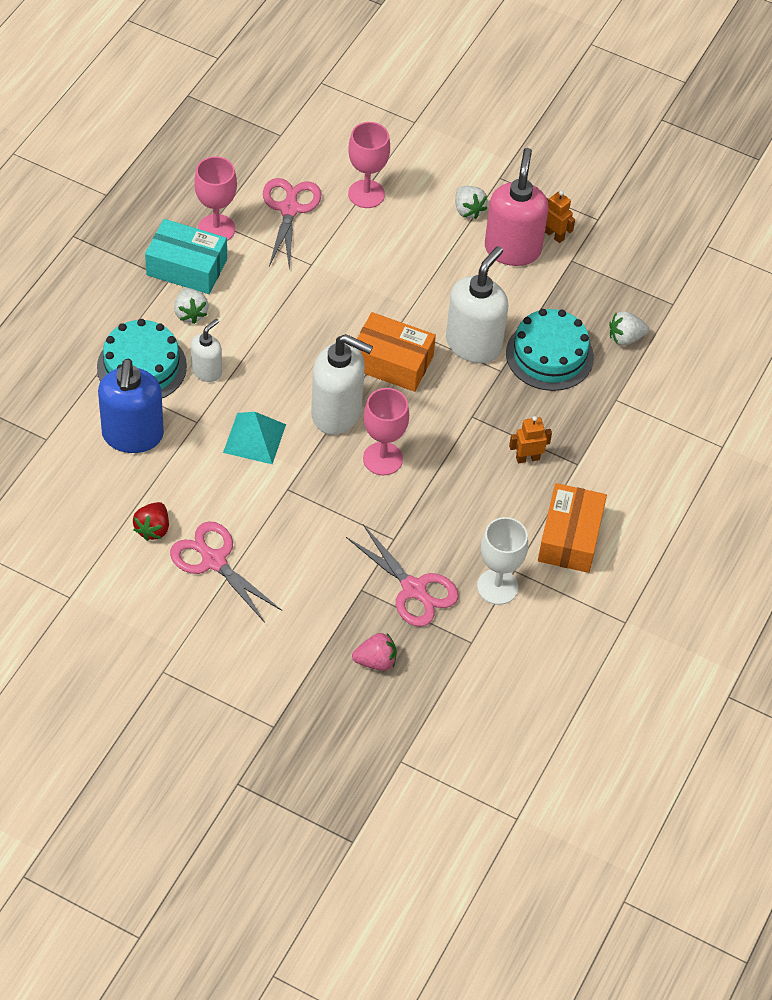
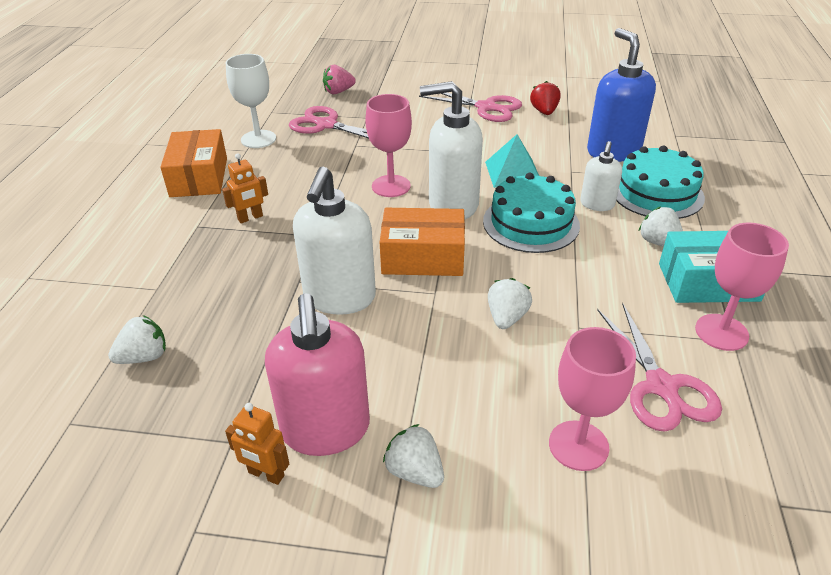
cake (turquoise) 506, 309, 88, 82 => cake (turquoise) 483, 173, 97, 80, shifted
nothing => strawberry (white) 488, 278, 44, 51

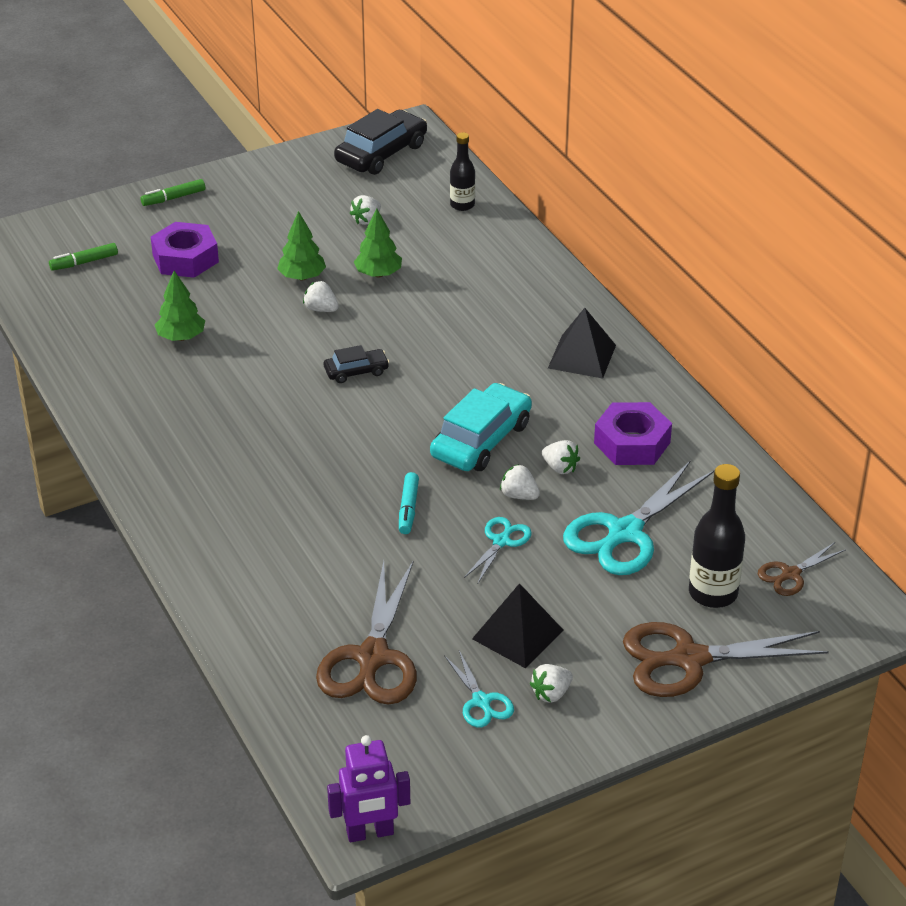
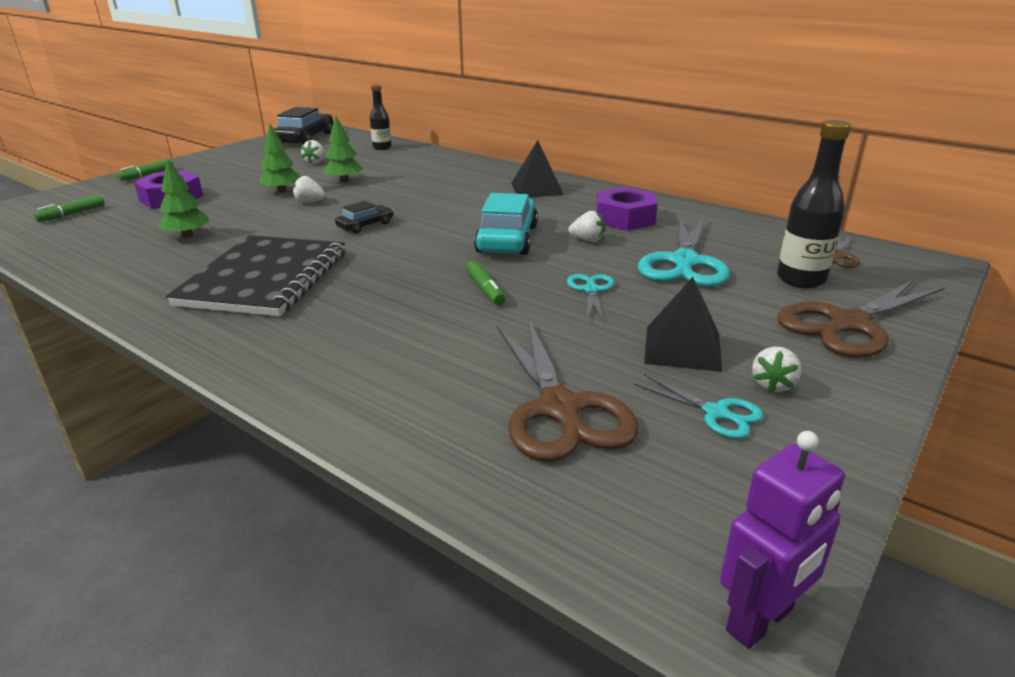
nothing => notebook (black) 166, 235, 179, 81
marker (turquoise) 399, 472, 20, 62 => marker (green) 466, 261, 39, 44
strawberry (white) 500, 464, 40, 36 => nothing

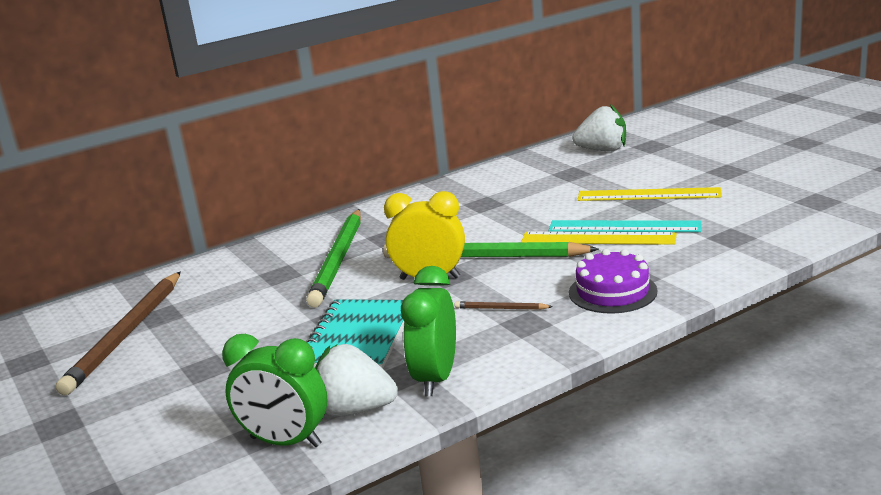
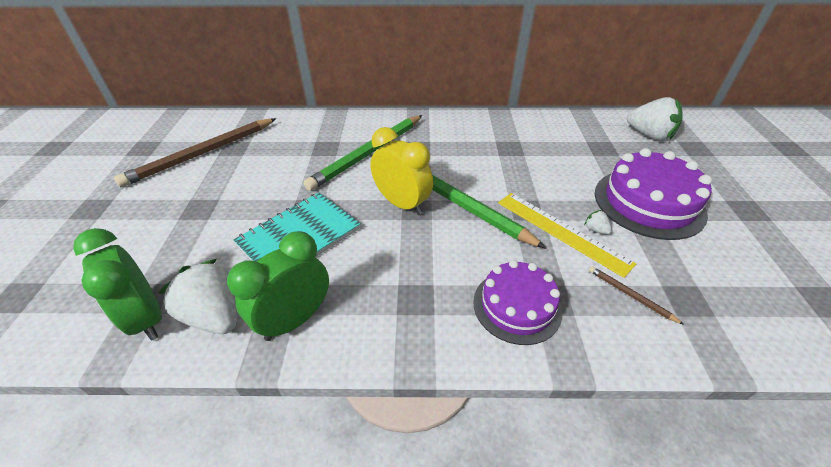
ruler (turquoise) 549, 220, 153, 12 => strawberry (white) 584, 210, 28, 24
pencil (brown) 455, 301, 98, 9 => pencil (brown) 589, 266, 95, 59, shifted
ruler (yellow) 578, 187, 144, 14 => cake (purple) 595, 148, 117, 92

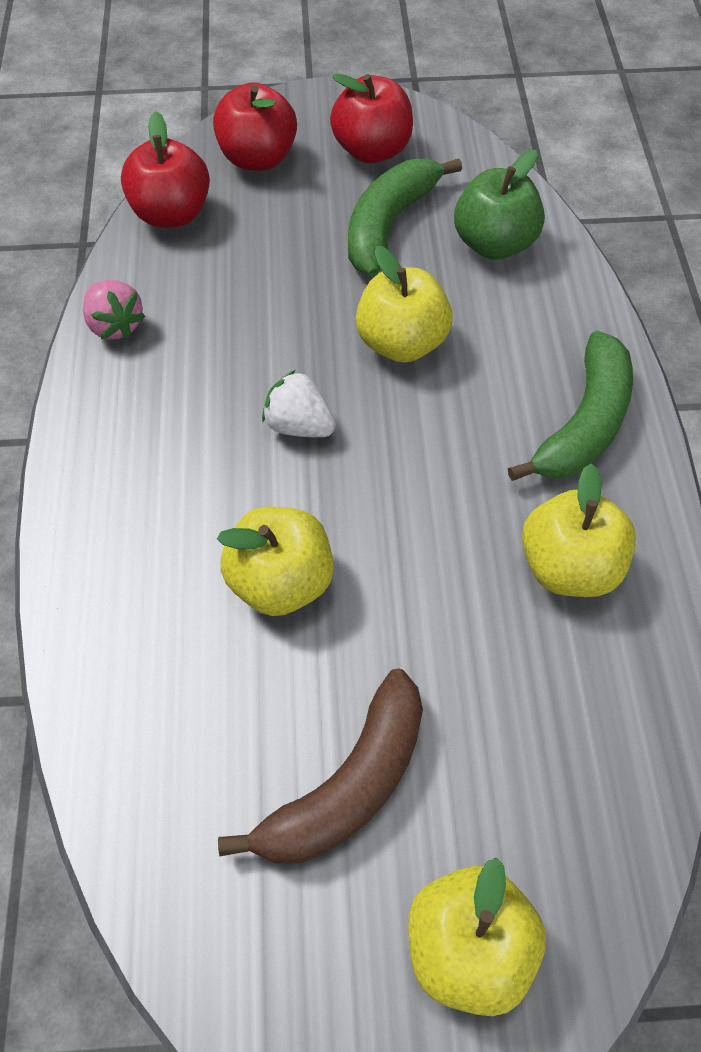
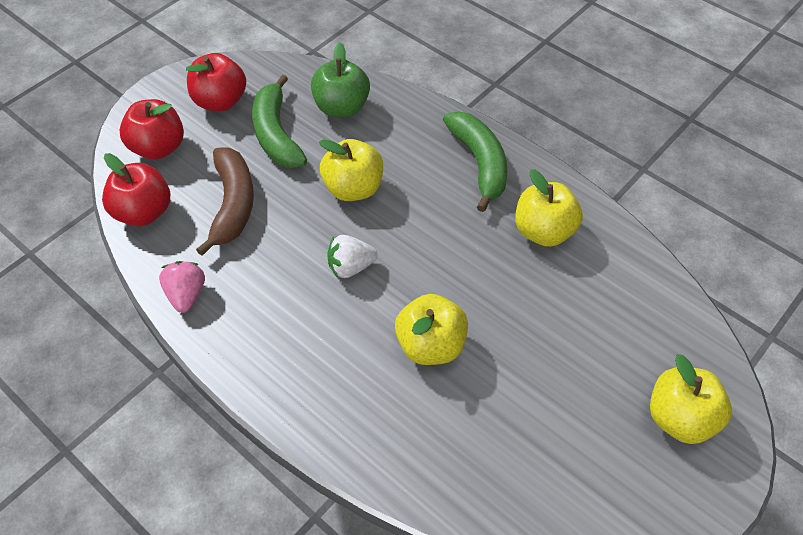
strawberry (pink) 83, 280, 63, 60 => strawberry (pink) 159, 261, 46, 52, 105 degrees counterclockwise
banana (brown) 218, 669, 205, 194 => banana (brown) 196, 147, 58, 109, shifted

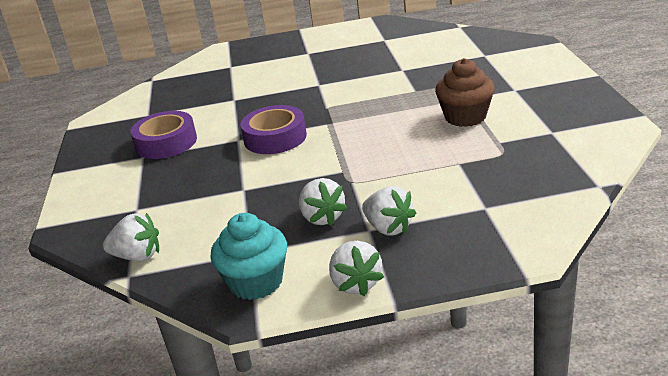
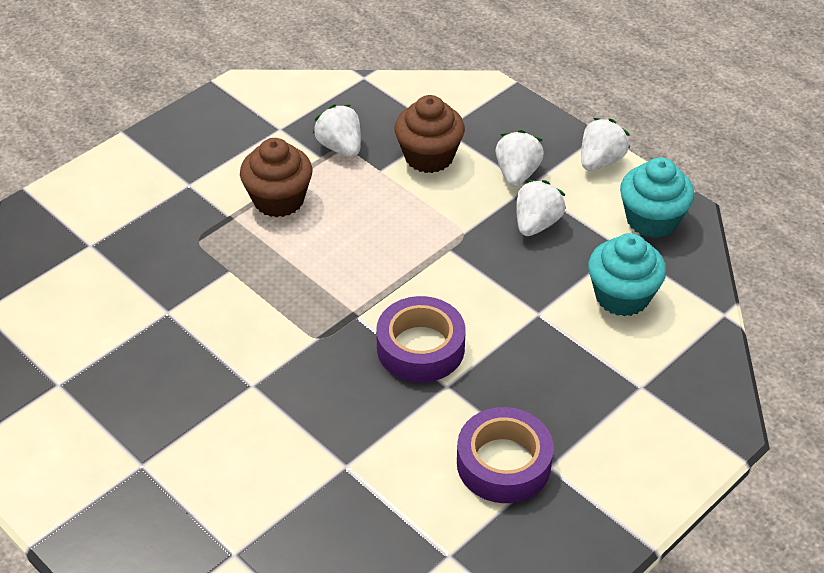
strawberry (white) 103, 213, 56, 48 => strawberry (white) 313, 105, 48, 52, shifted
nothing => cupcake (brown) 395, 95, 70, 78
nothing => cupcake (turquoise) 588, 233, 78, 83

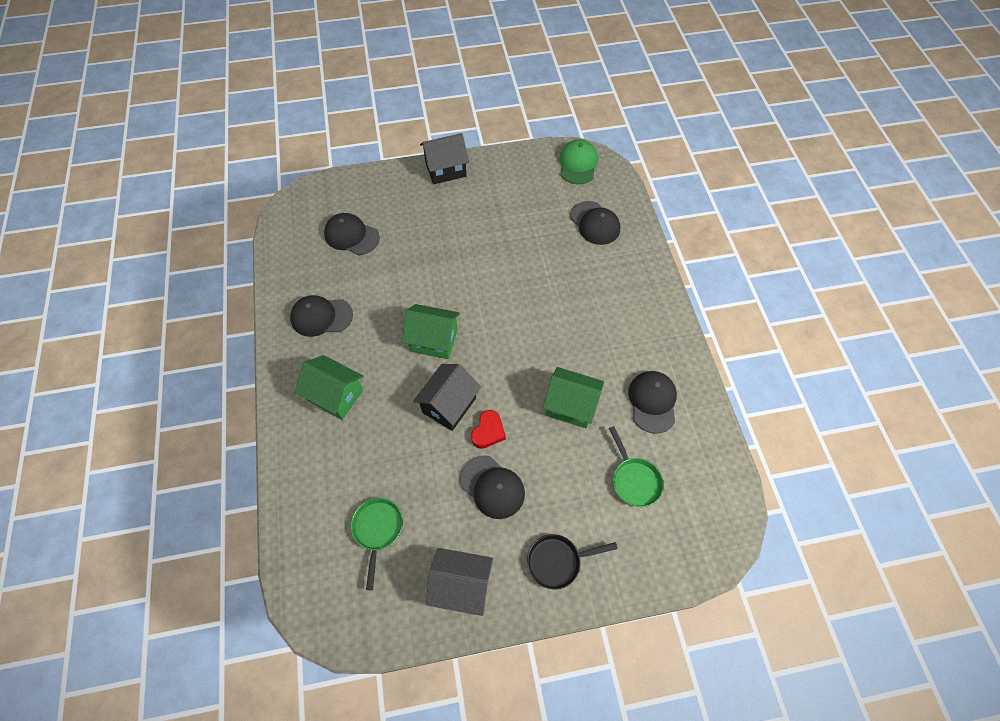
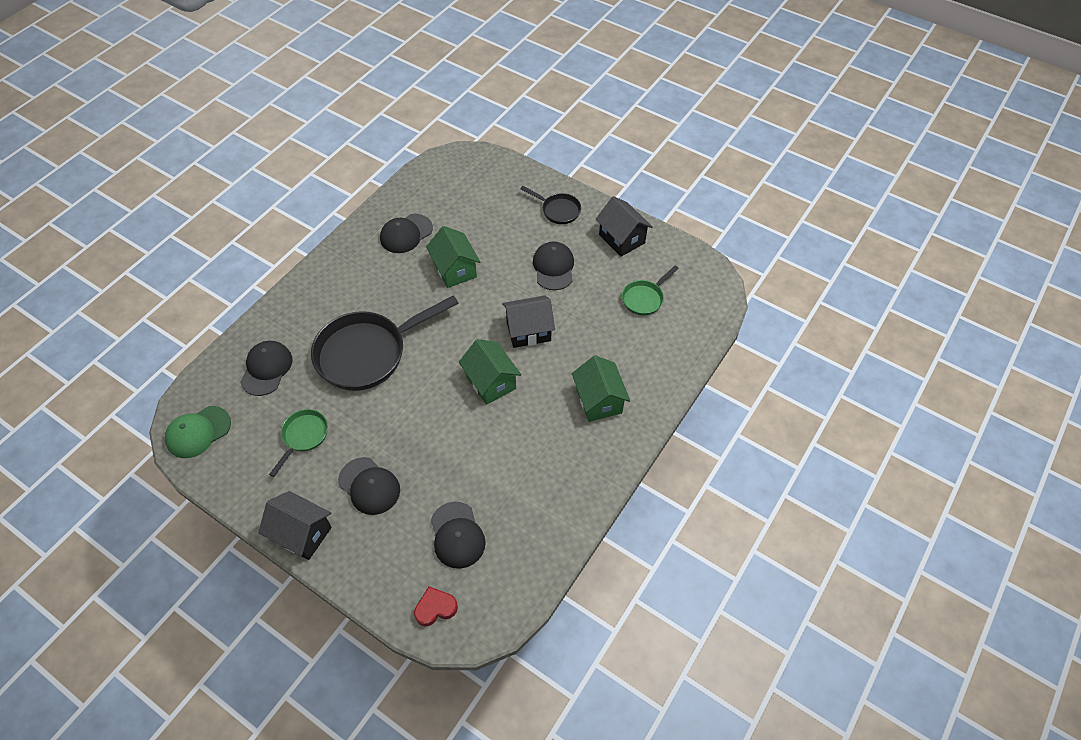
pan (green) 609, 426, 55, 81 => pan (green) 269, 409, 59, 68, shifted
nothing => pan (black) 311, 295, 148, 96
cap (black) 290, 295, 63, 42 => cap (black) 338, 457, 62, 58, shifted
heart (red) 471, 410, 35, 39 => heart (red) 414, 586, 44, 40, shifted

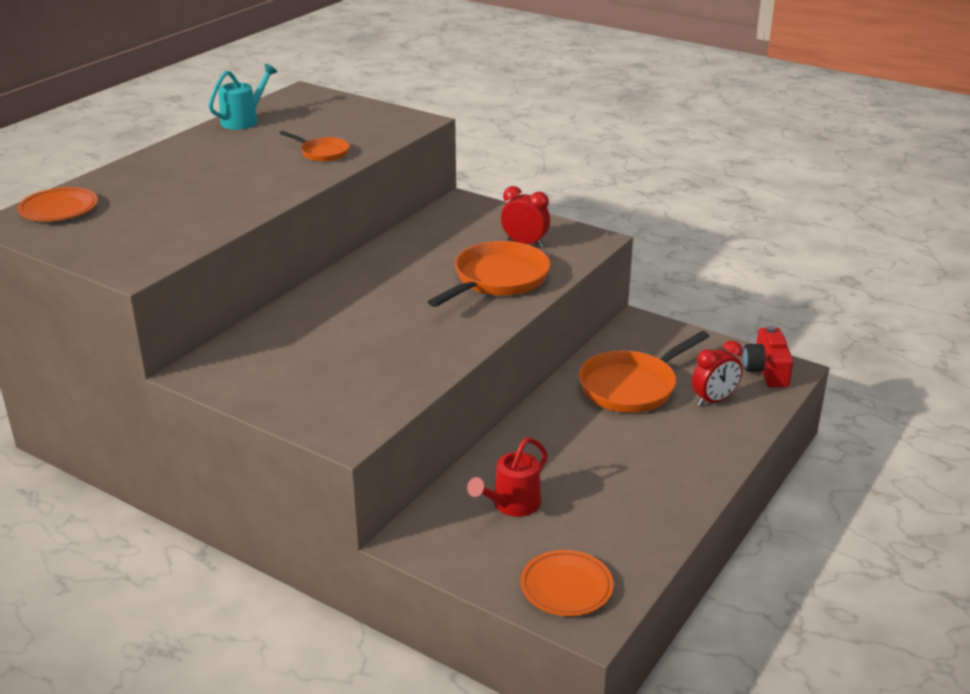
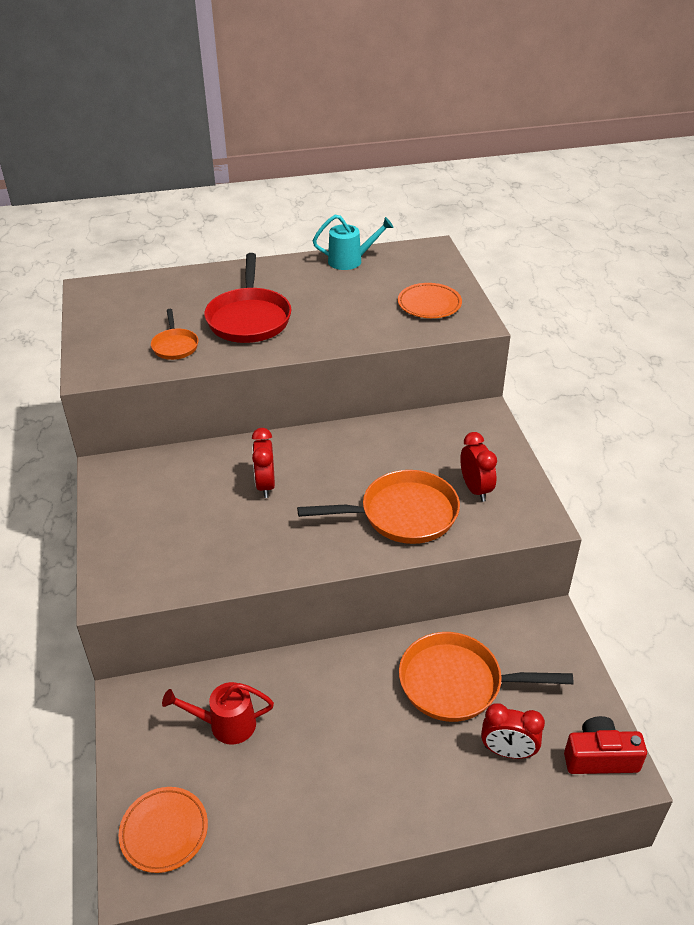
pan (orange) 279, 131, 71, 31 => pan (orange) 151, 309, 47, 51, shifted
nothing => pan (red) 204, 253, 87, 90
nothing => clock (red) 252, 428, 23, 70
plate (orange) 17, 187, 81, 34 => plate (orange) 398, 283, 64, 35, shifted
camera (red) 743, 326, 51, 62 => camera (red) 564, 716, 83, 58, 45 degrees clockwise

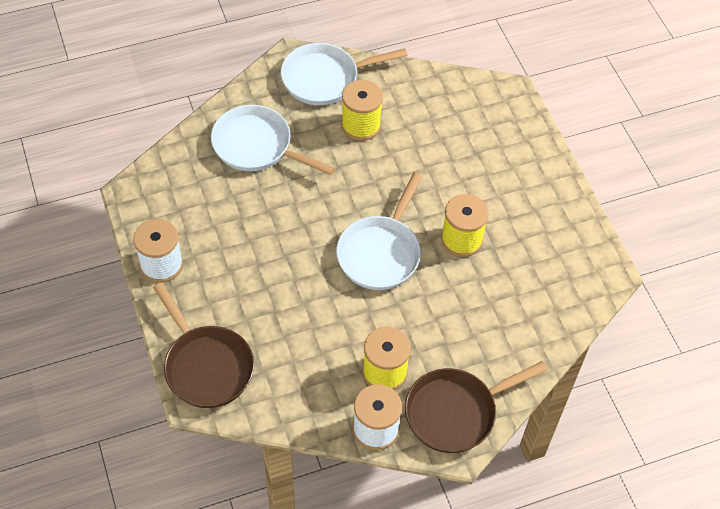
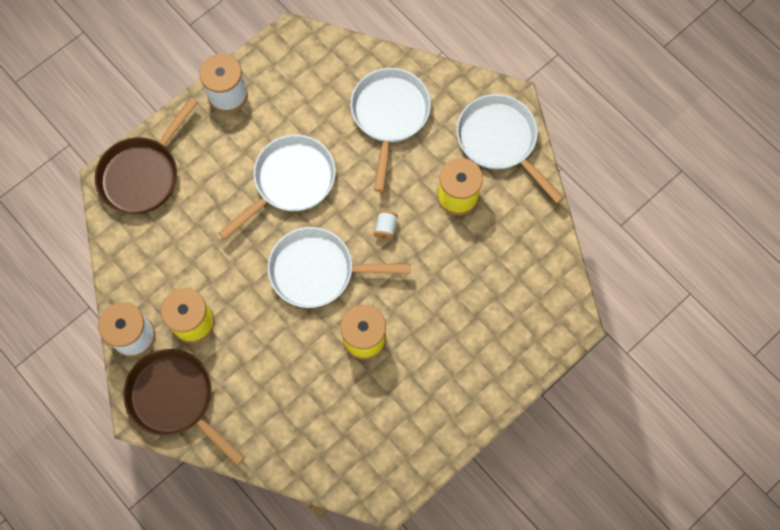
nothing => pan (white) 219, 135, 117, 105
nothing => spool (white) 374, 210, 24, 30

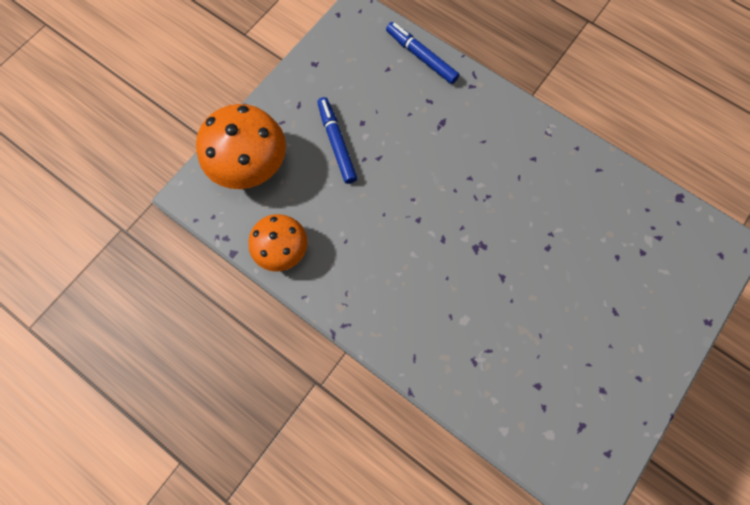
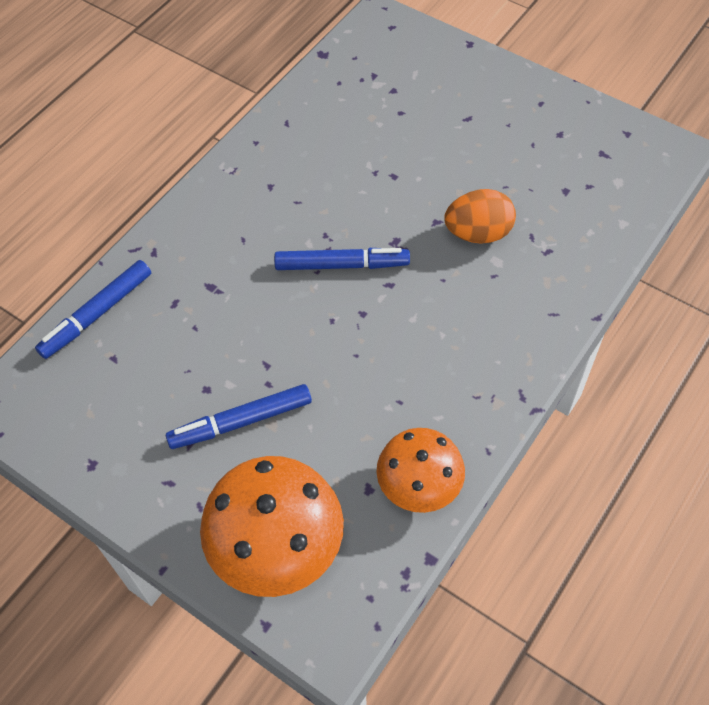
nothing => marker (blue) 274, 248, 136, 22
nothing => egg (orange) 444, 189, 72, 55

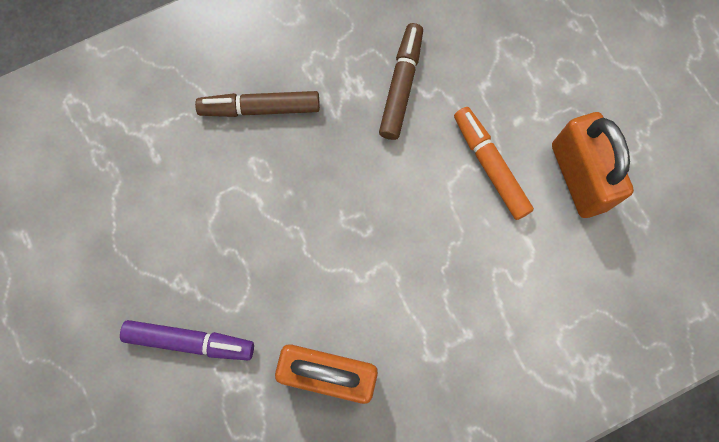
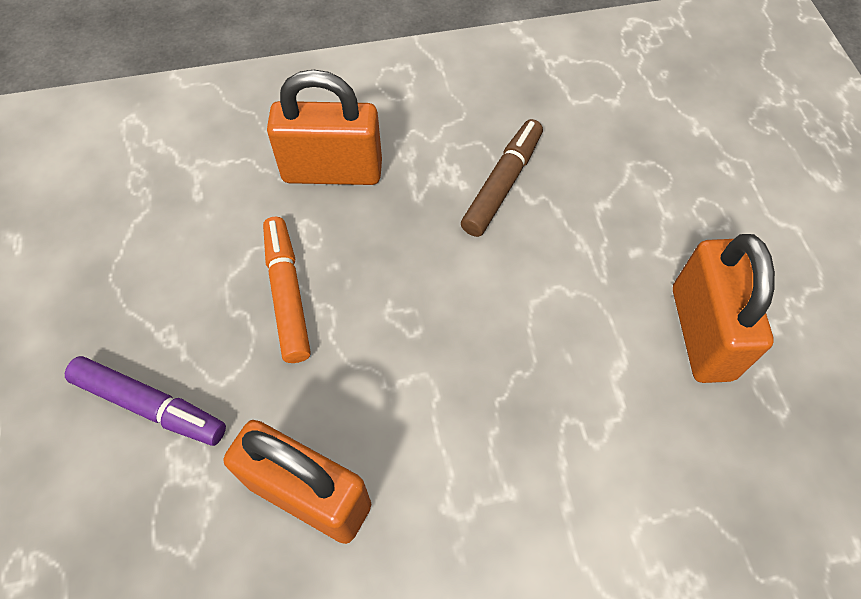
marker (orange) 454, 107, 80, 113 => marker (orange) 263, 217, 48, 146, shifted
marker (brown) 195, 91, 125, 26 => padlock (orange) 267, 70, 115, 115

